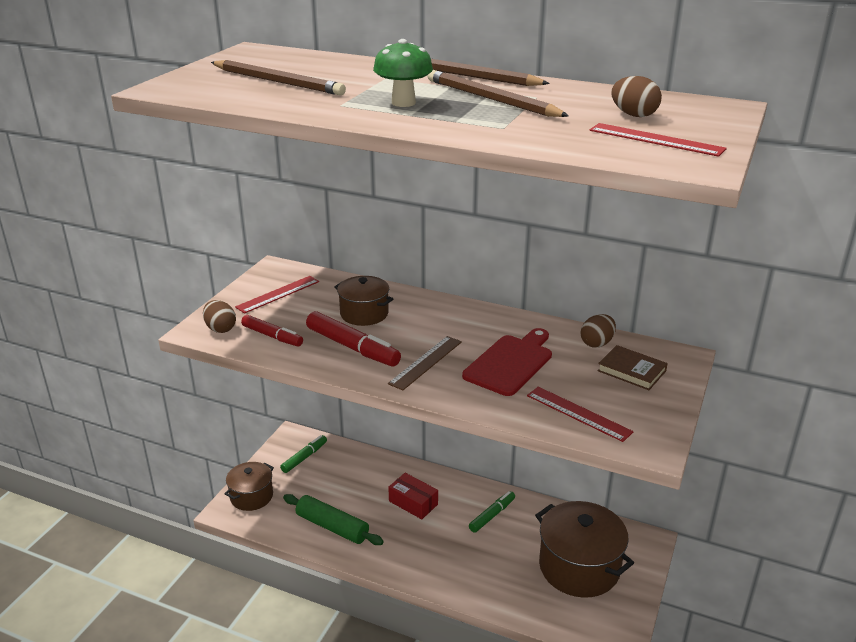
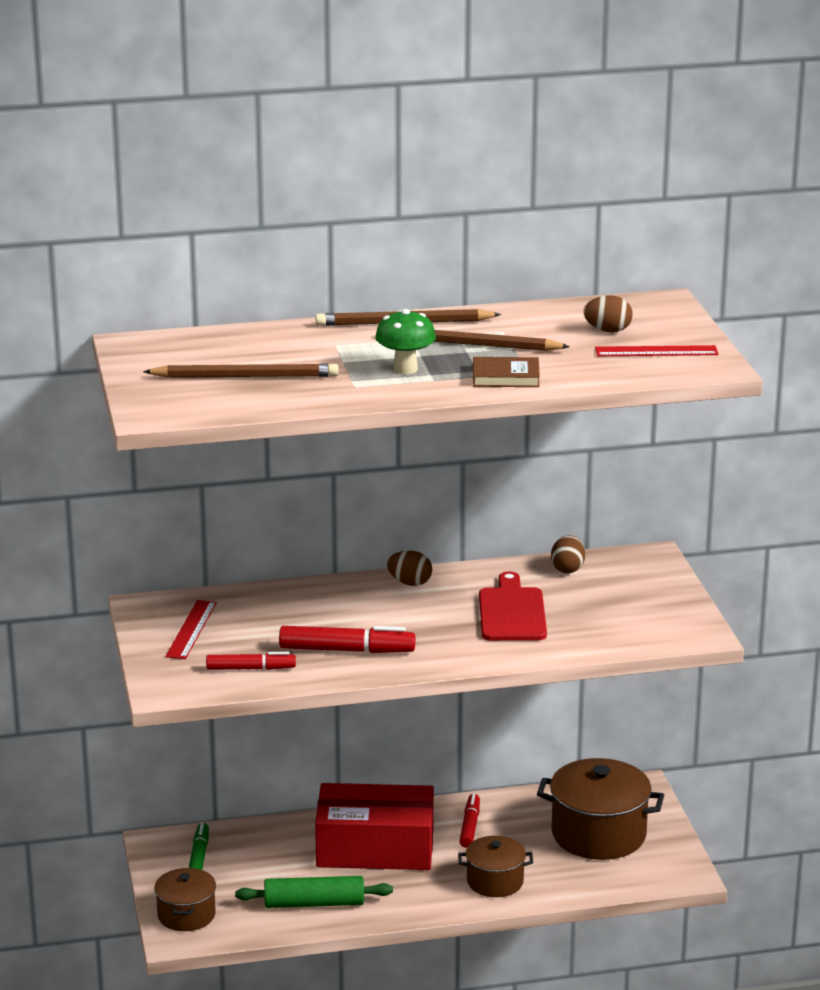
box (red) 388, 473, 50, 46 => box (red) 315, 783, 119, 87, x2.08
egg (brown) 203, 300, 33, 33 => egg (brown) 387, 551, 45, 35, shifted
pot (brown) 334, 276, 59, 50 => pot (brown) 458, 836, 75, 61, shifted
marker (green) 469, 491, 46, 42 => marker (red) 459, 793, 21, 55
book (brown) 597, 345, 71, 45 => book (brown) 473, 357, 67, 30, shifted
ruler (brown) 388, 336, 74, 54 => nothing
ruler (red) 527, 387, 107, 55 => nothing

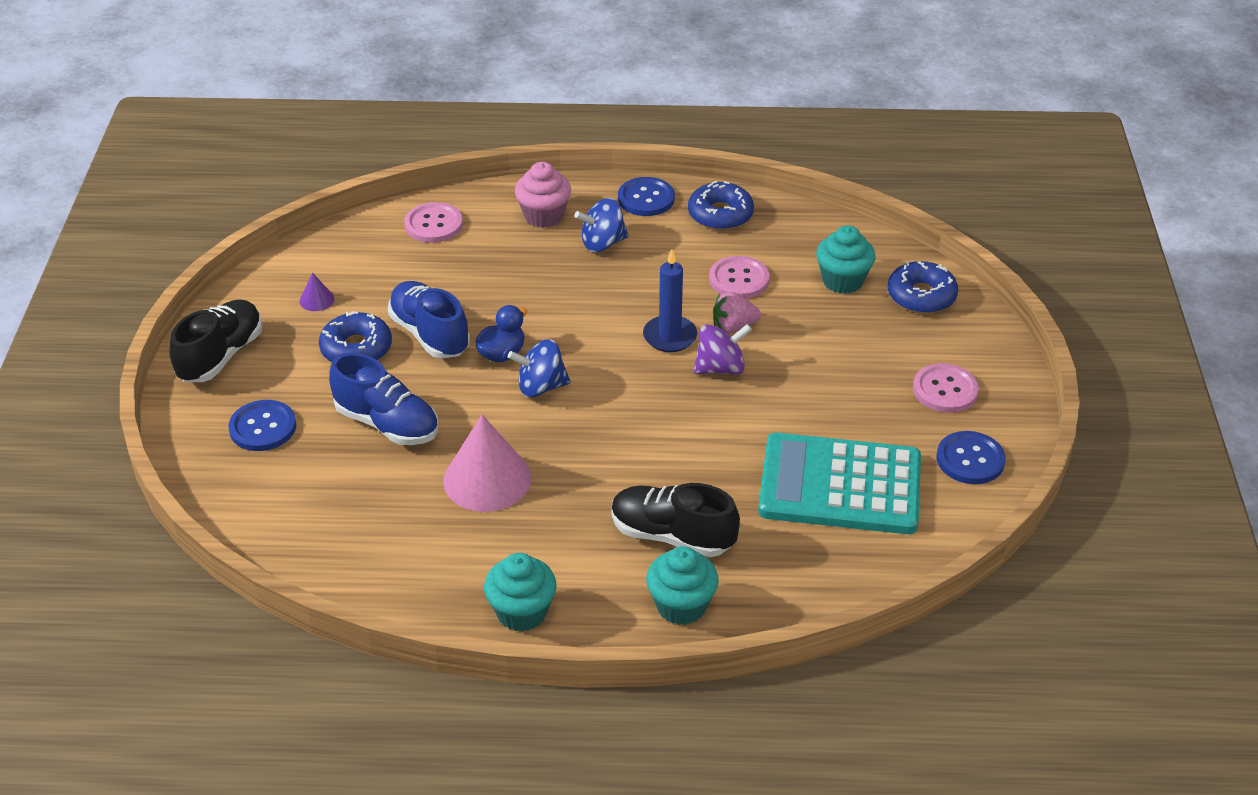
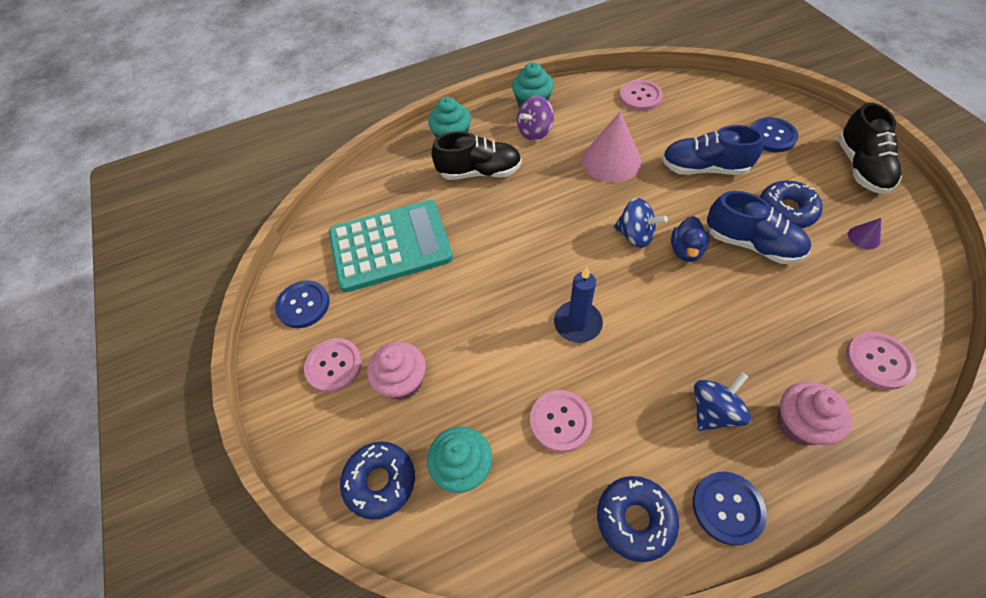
nothing => cupcake (pink) 367, 342, 59, 58
spinning top (purple) 693, 324, 59, 51 => spinning top (purple) 517, 96, 37, 45, shifted
spinning top (blue) 508, 339, 63, 58 => spinning top (blue) 614, 198, 54, 50, 60 degrees clockwise
nothing => button (pink) 619, 80, 44, 31
strawberry (pink) 713, 292, 48, 42 => nothing

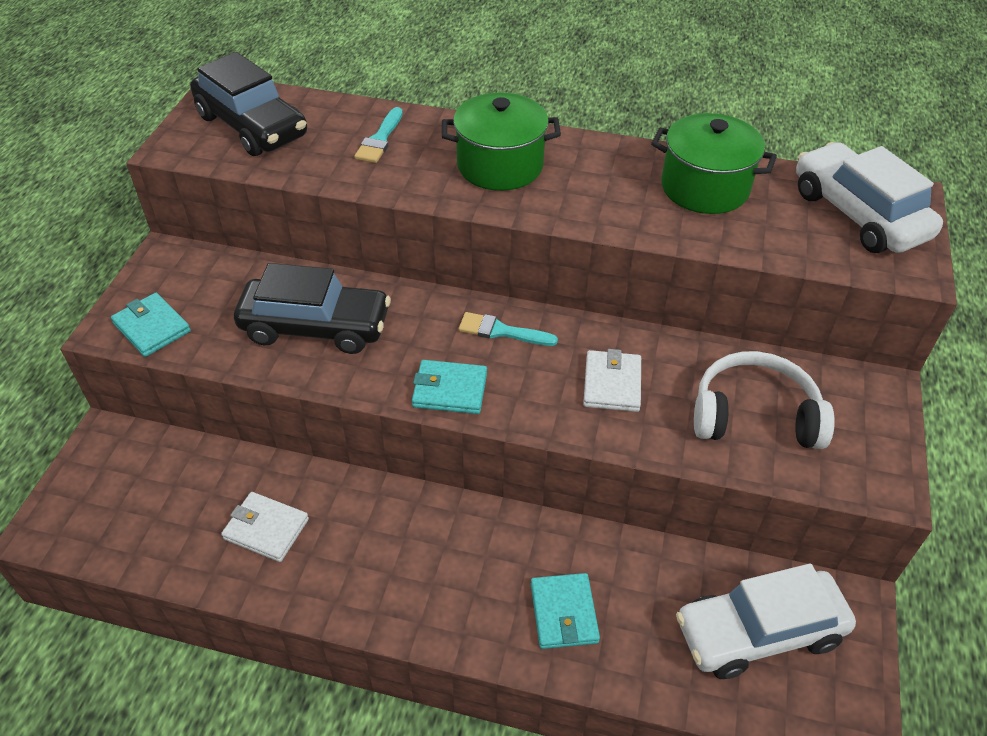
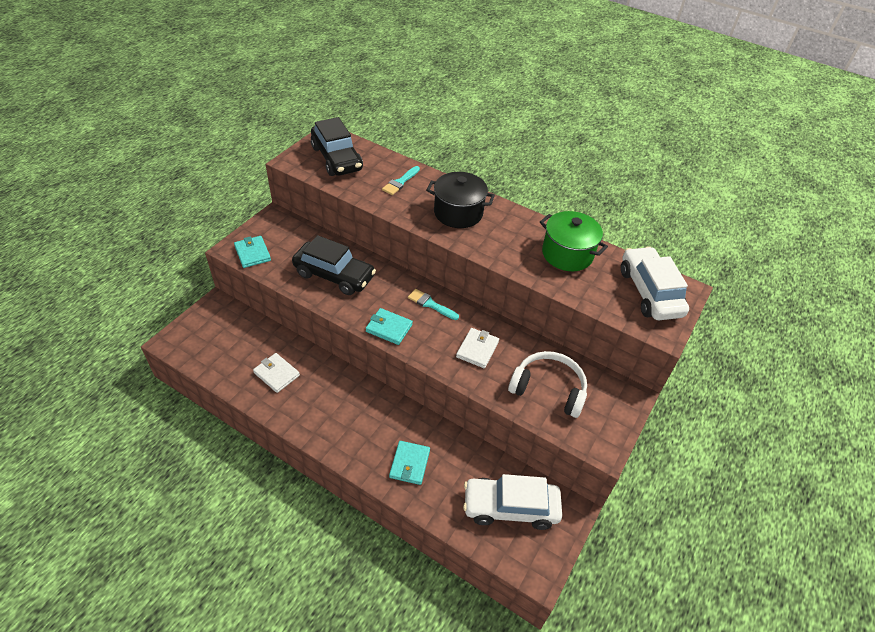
pot (green) 442, 93, 119, 98 => pot (black) 426, 172, 69, 56

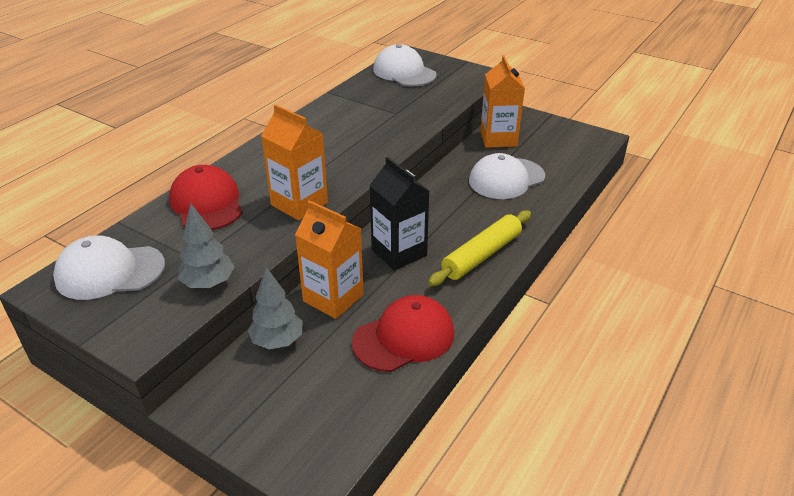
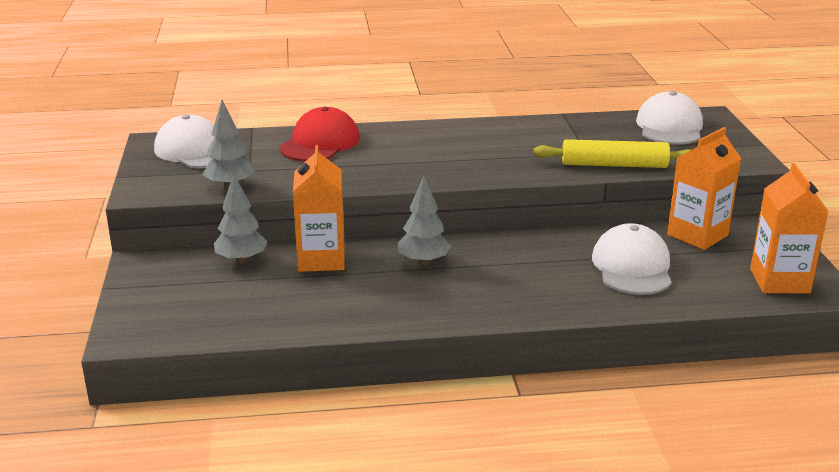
carton (black) 369, 157, 60, 114 => tree (grey) 398, 176, 53, 89
rolling pin (yellow) 428, 210, 103, 76 => rolling pin (yellow) 534, 139, 157, 29, shifted
cap (white) 469, 153, 76, 46 => cap (white) 592, 223, 80, 72, 75 degrees clockwise
carton (orange) 261, 104, 67, 116 => carton (orange) 750, 163, 78, 130, shifted
cap (red) 352, 295, 102, 77 => nothing

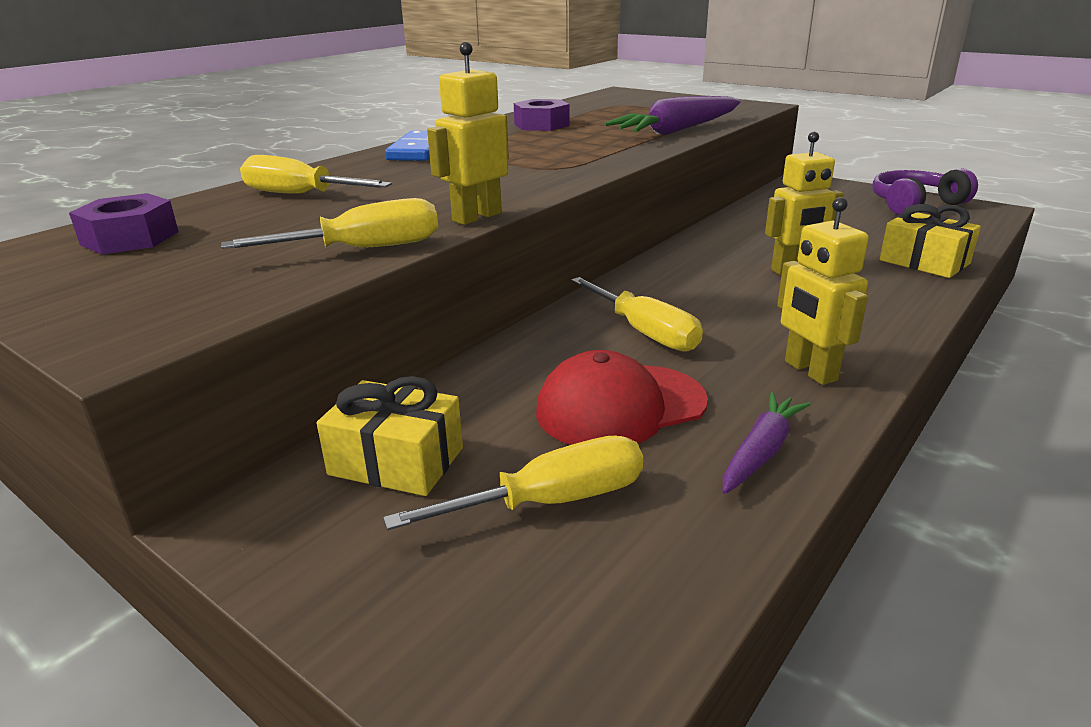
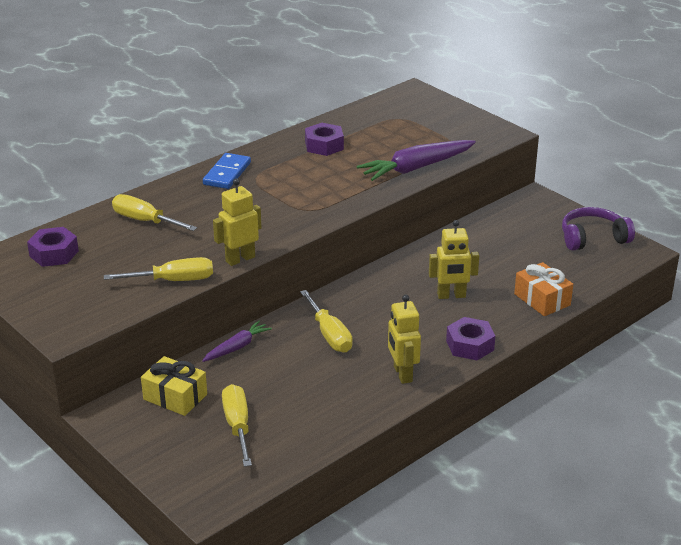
carrot (purple) 723, 392, 88, 102 => carrot (purple) 202, 321, 70, 41, shifted
screwdriver (yellow) 383, 436, 260, 94 => screwdriver (yellow) 222, 384, 30, 83, 90 degrees counterclockwise
nothing => nut (purple) 446, 317, 49, 43
gift (yellow) 879, 204, 102, 74 => gift (orange) 514, 262, 59, 54
cap (red) 536, 350, 172, 95 => nothing

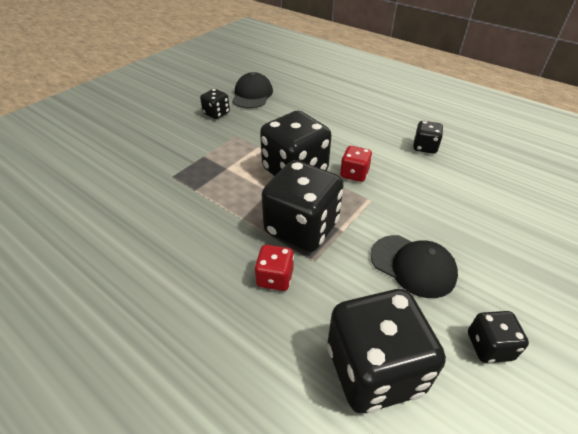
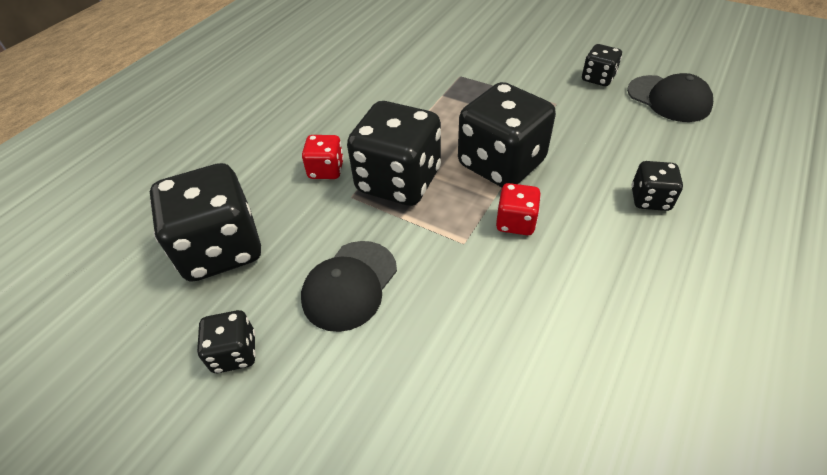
cap (black) 232, 72, 41, 36 => cap (black) 627, 73, 86, 49, 45 degrees clockwise
dice (black) 413, 121, 30, 33 => dice (black) 631, 161, 52, 50, shifted

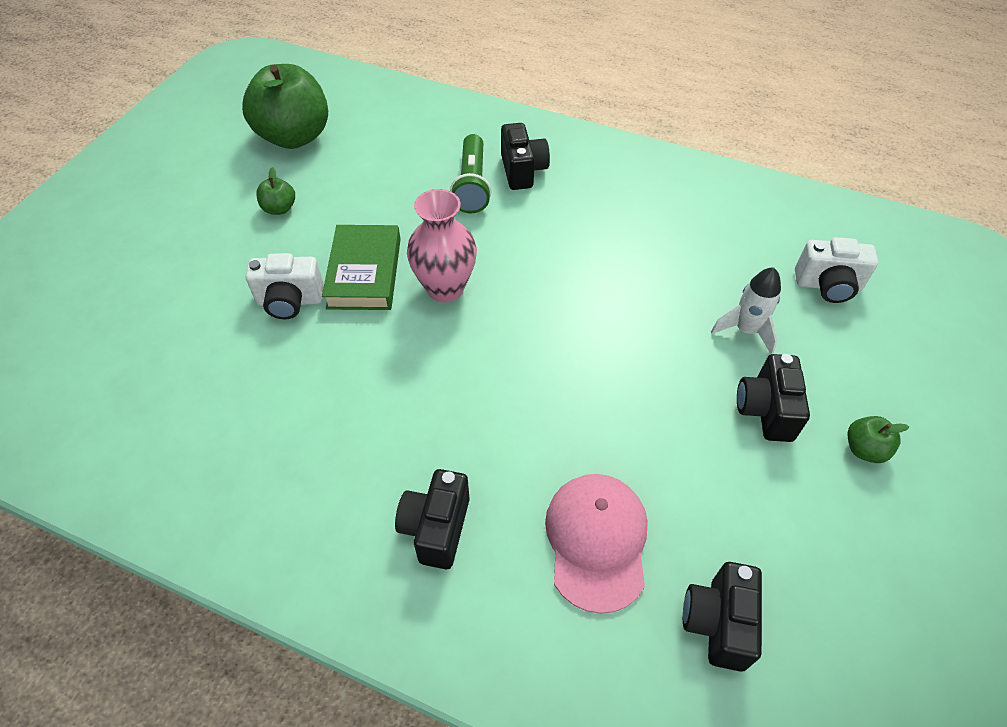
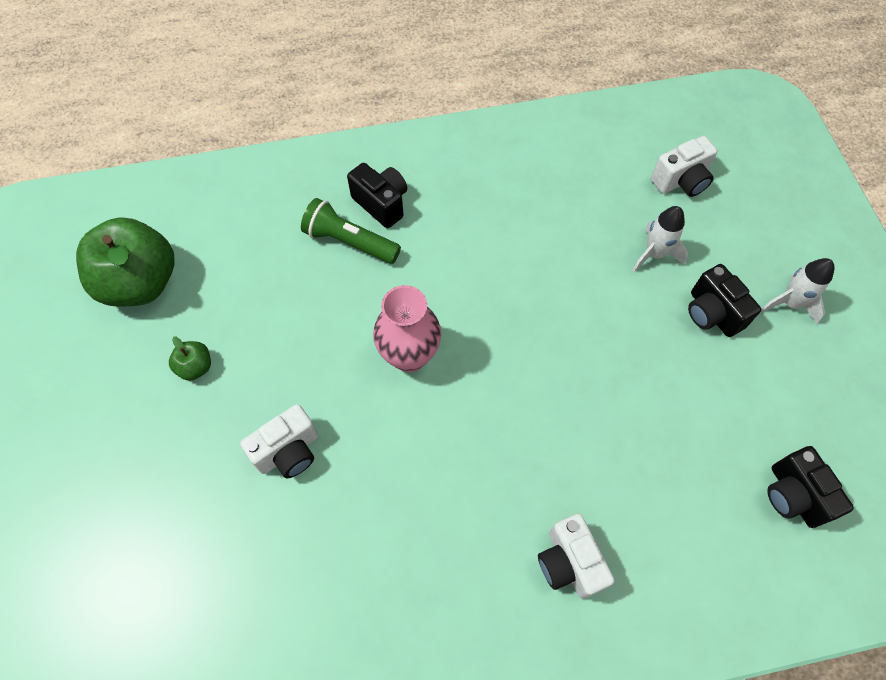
flashlight (green) 450, 134, 41, 79 => flashlight (green) 301, 198, 100, 66, 150 degrees clockwise
camera (black) 395, 469, 75, 100 => camera (white) 538, 514, 76, 85
apple (green) 848, 416, 61, 47 => rocket (white) 761, 258, 74, 66
book (green) 322, 225, 79, 85 => nothing
cap (pink) 545, 474, 103, 140 => nothing

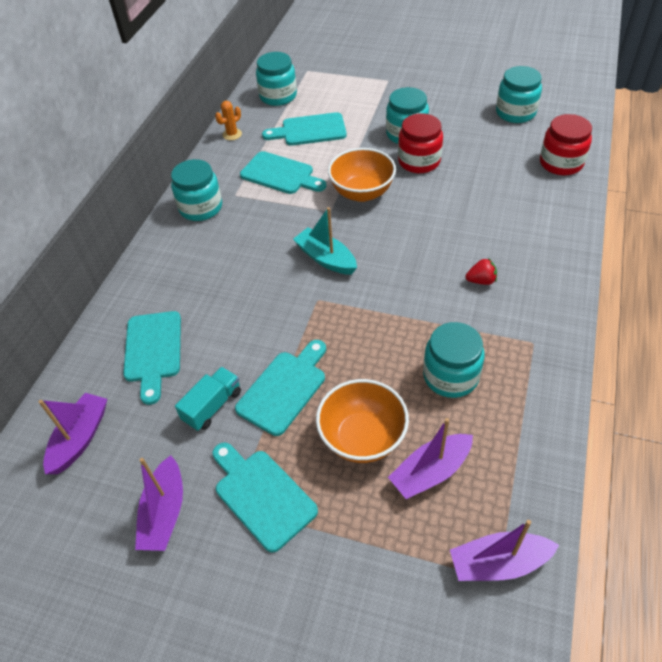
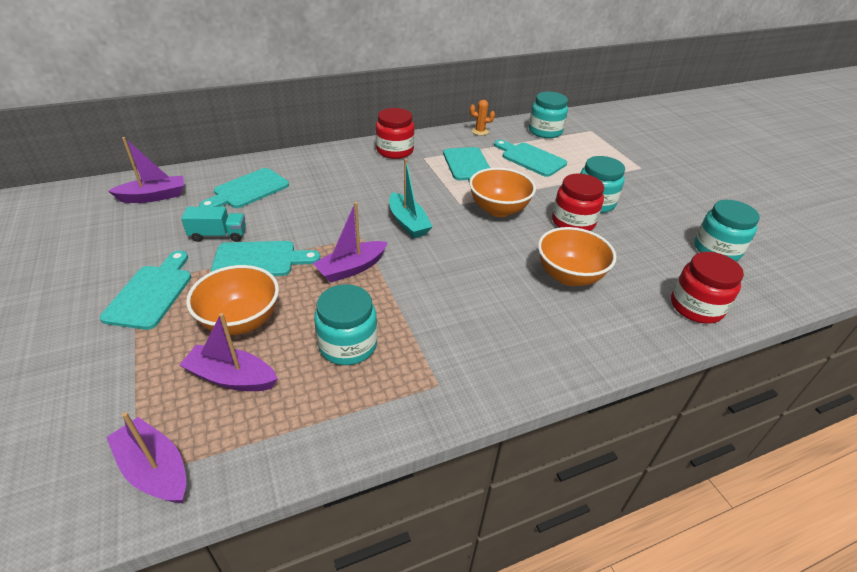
boat (purple) 135, 455, 48, 96 => boat (purple) 313, 202, 75, 81, shifted
jar (turquoise) 171, 159, 51, 62 => jar (red) 376, 108, 38, 51
boat (turquoise) 293, 207, 64, 68 => boat (turquoise) 389, 159, 44, 79, 150 degrees clockwise
nothing => bowl (orange) 538, 227, 78, 59
strawberry (red) 465, 258, 32, 27 => nothing

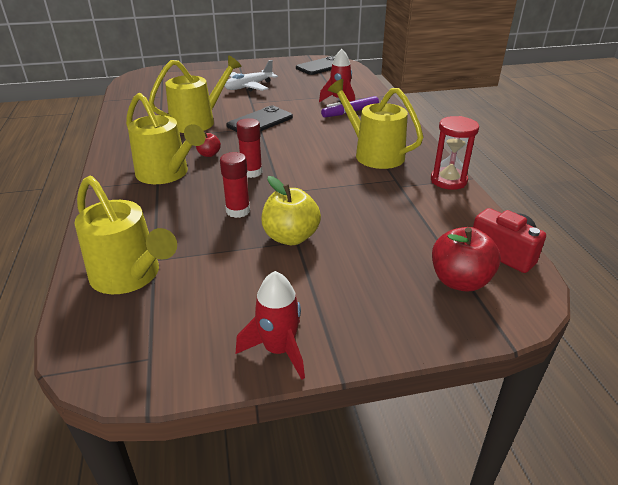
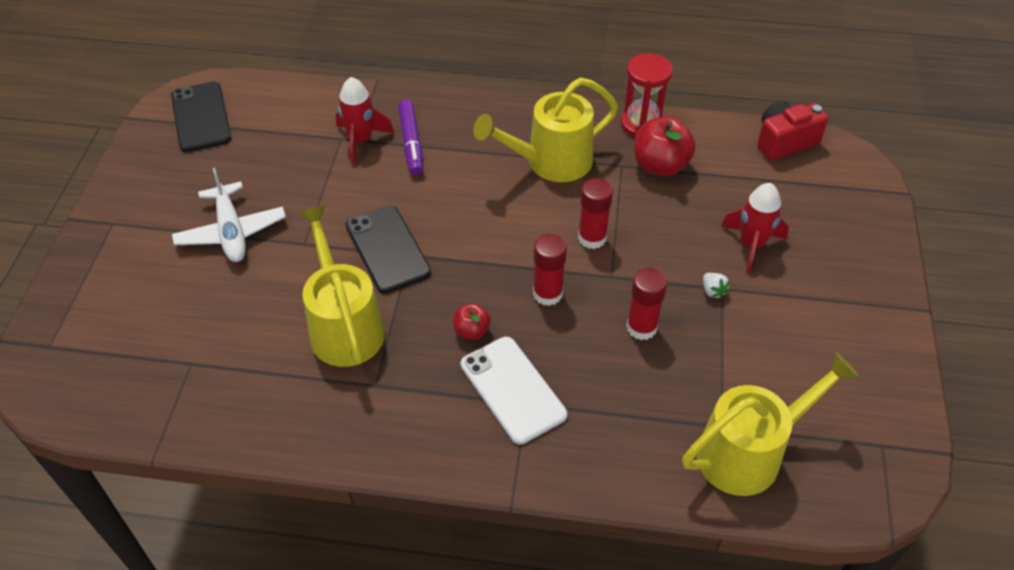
watering can (yellow) 126, 93, 80, 91 => phone (white) 461, 337, 106, 107
nothing => glue stick (red) 578, 178, 35, 71
apple (red) 432, 227, 69, 64 => apple (red) 634, 116, 62, 61, shifted
apple (yellow) 262, 176, 59, 69 => strawberry (white) 703, 273, 27, 26
rocket (red) 236, 271, 69, 109 => rocket (red) 721, 183, 68, 90, shifted

